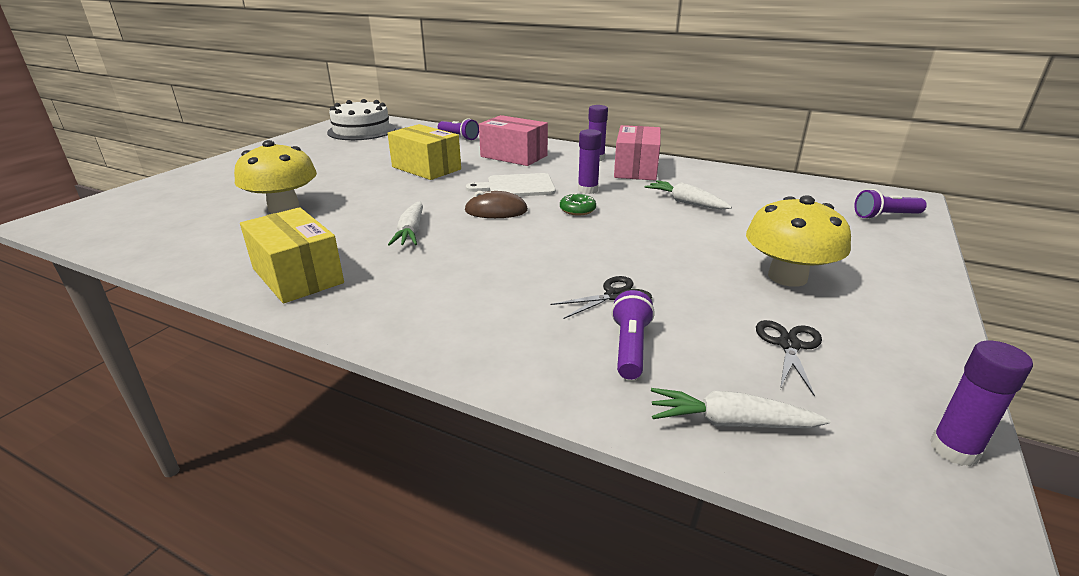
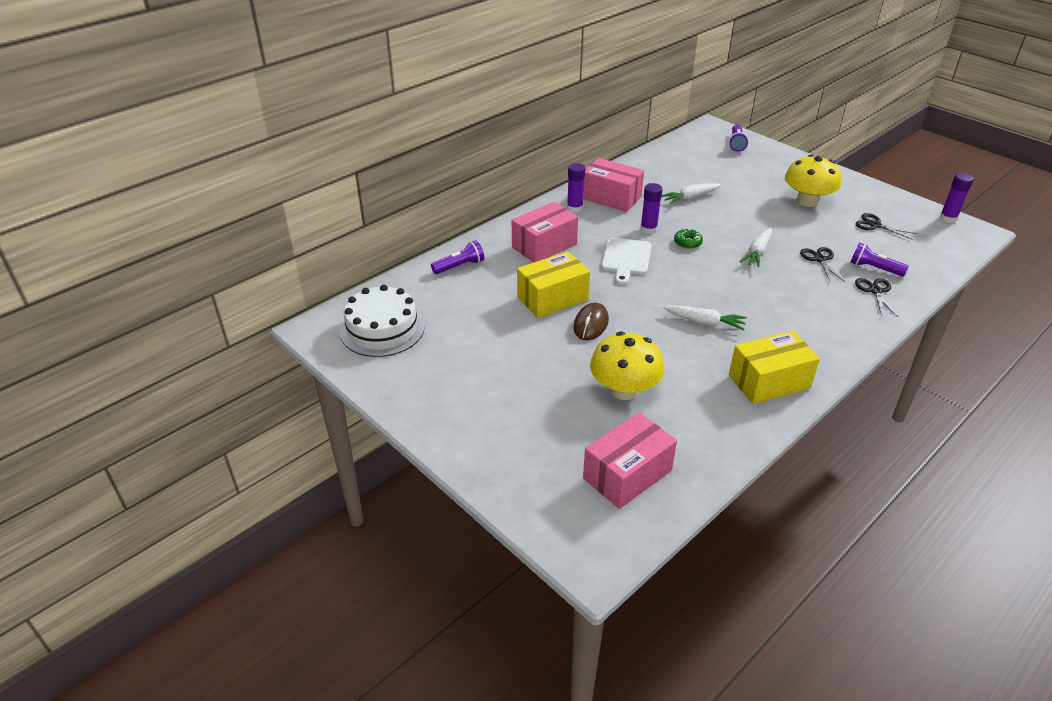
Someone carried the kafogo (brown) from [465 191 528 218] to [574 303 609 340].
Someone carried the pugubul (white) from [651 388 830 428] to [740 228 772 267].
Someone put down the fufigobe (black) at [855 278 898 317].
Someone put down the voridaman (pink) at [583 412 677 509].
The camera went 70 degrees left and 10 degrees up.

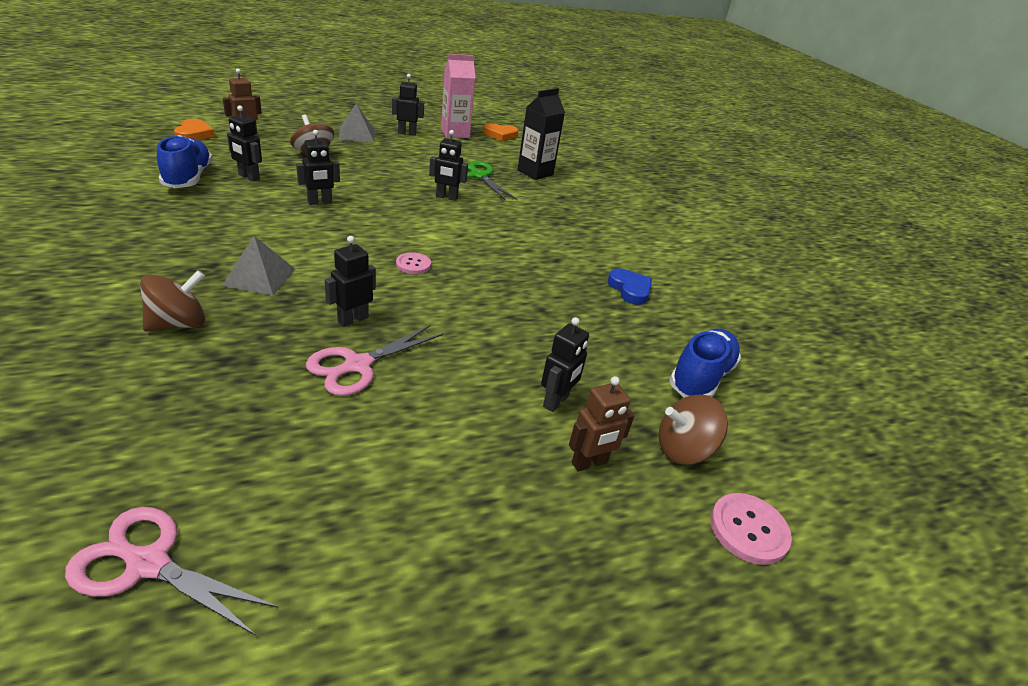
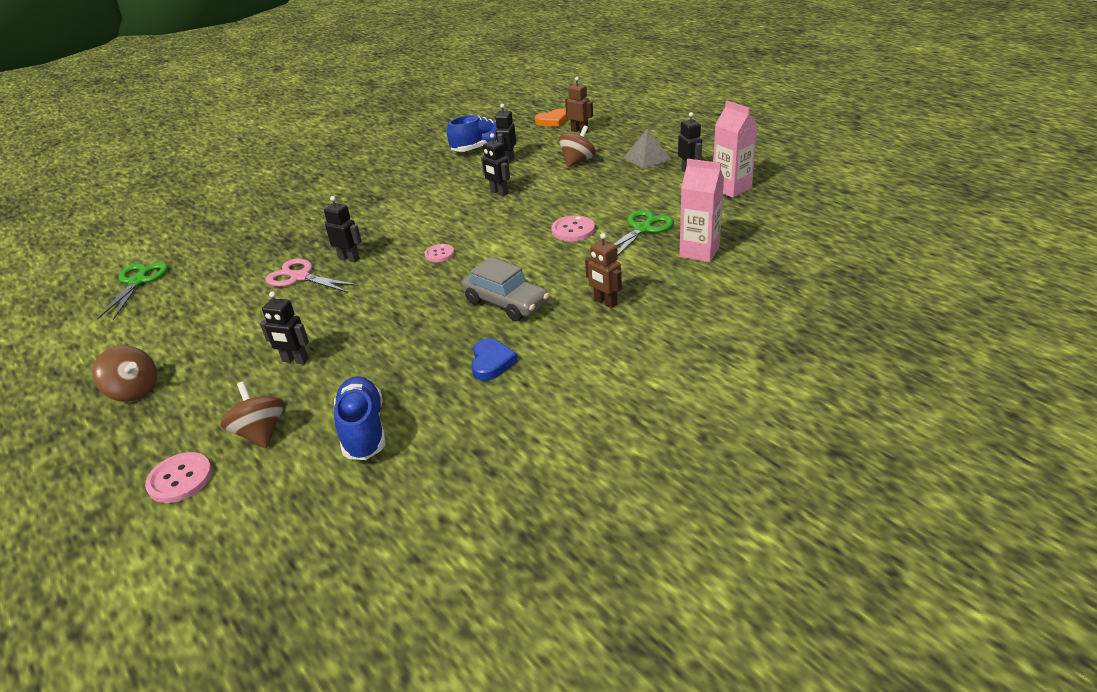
Someone repainted the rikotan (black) at [518 88 565 180], which became the rikotan (pink) at [679 159 724 262].
Someone took away the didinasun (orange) at [483 123 518 141].
Someone swapped the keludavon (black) at [429 130 468 201] for the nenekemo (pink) at [551 215 595 242].
Someone took away the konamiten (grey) at [222 236 295 296].
Someone rotated the didinasun (blue) at [608 268 652 305] by 45 degrees counterclockwise.
Someone carried the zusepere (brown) from [140 270 205 332] to [92 345 157 402].
Someone rotated the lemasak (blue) at [669 329 741 398] by 120 degrees counterclockwise.
Someone carried the keludavon (brown) from [569 376 635 472] to [585 233 622 308].
Someone repainted the fufigobe (pink) at [65 507 279 636], which became the fufigobe (green) at [97 262 168 320].
Someone put down the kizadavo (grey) at [461 257 549 321].
The camera went 80 degrees right and 0 degrees up.

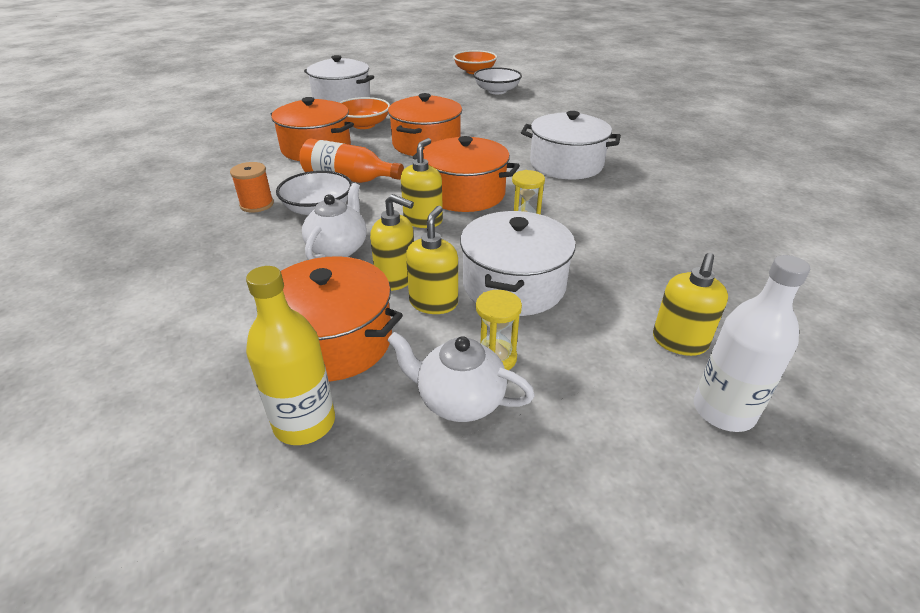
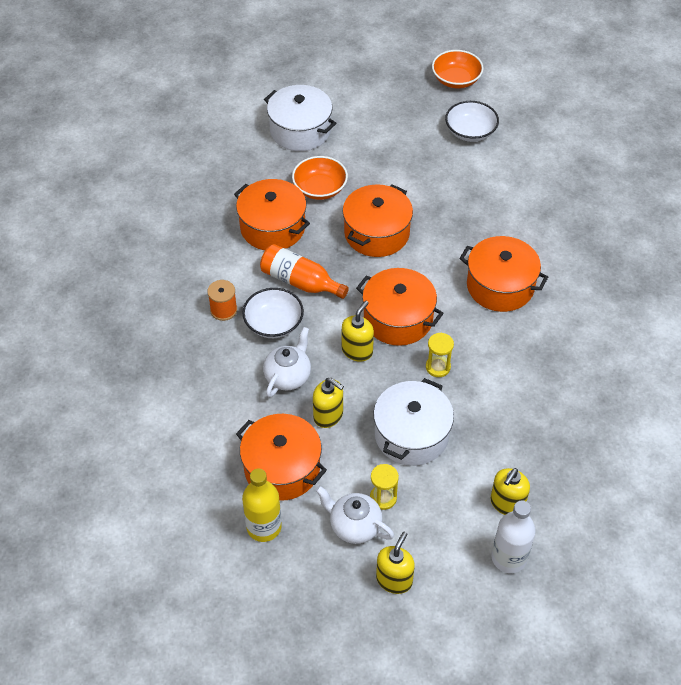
Someone repainted the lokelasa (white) at [521 111 621 179], which became the lokelasa (orange) at [459 236 548 312].
Someone carried the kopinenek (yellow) from [406 206 458 314] to [376 531 415 594].
The camera went 10 degrees right and 15 degrees up.

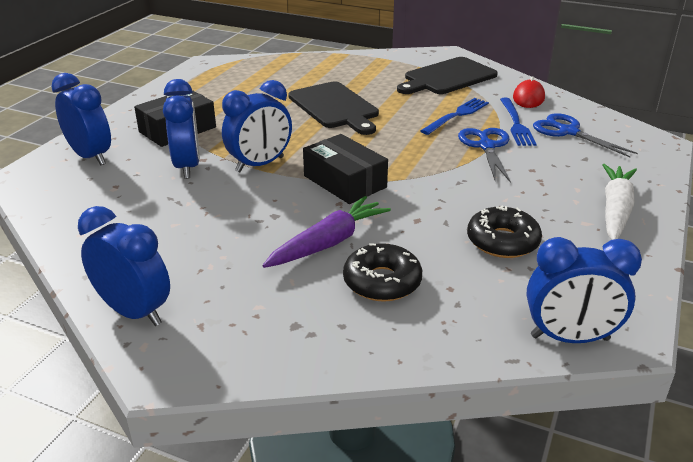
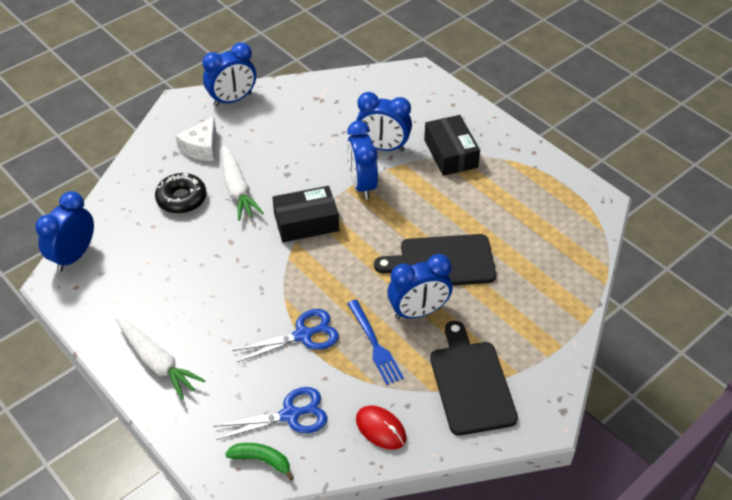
Someone carried the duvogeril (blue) from [51 73 111 165] to [387 254 452 319].
Someone took away the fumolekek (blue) at [500 98 537 146].
Someone rotated the fufigobe (blue) at [458 128 511 183] by 45 degrees counterclockwise.
Someone repainted the pugubul (purple) at [263 196 391 268], which became the pugubul (white) at [222 145 264 221].
Someone took away the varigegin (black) at [467 206 542 258].
Someone put down the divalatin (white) at [175 116 216 161].
Someone put down the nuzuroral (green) at [225 443 294 481].
The camera went 115 degrees right and 15 degrees up.

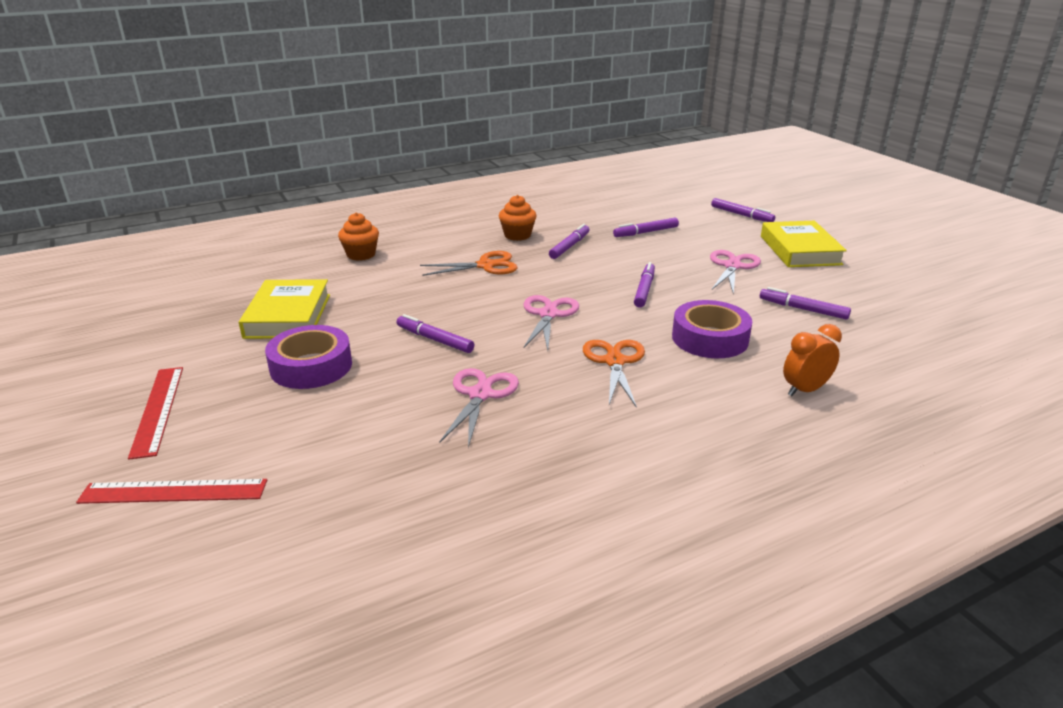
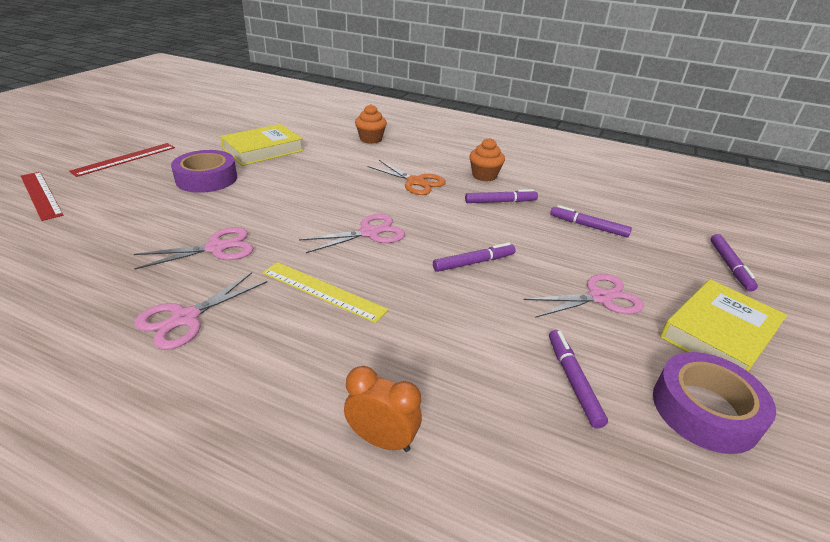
Someone carried the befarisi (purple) from [672 300 752 358] to [653 352 776 454].
Someone took away the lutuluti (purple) at [397 314 474 353].
Someone swapped the fufigobe (orange) at [583 340 645 408] for the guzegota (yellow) at [263 262 389 323].
Someone put down the fufigobe (pink) at [135 272 267 350].
The camera went 50 degrees right and 5 degrees up.

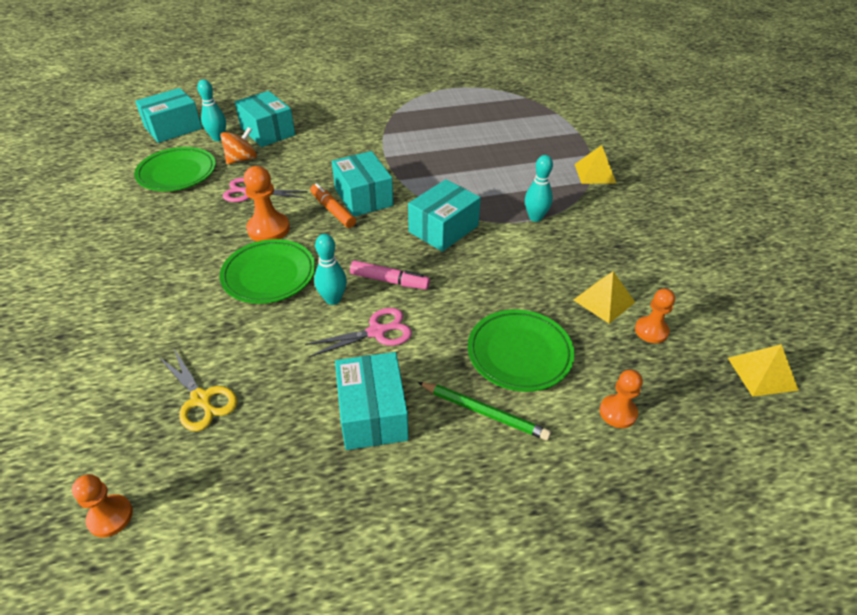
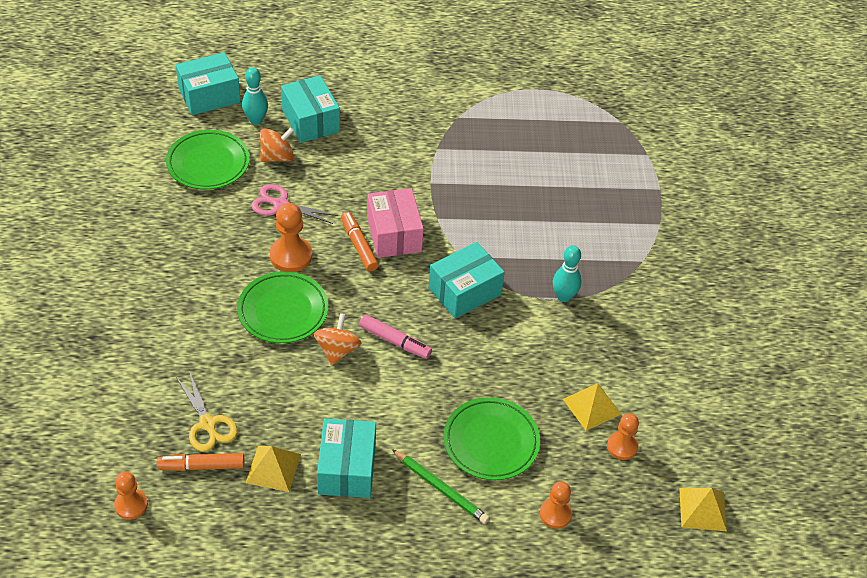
Someone carried the konamiten (yellow) from [575 145 616 184] to [246 446 301 492].
Someone repainted the voridaman (turquoise) at [332 151 393 217], which became the voridaman (pink) at [367 188 424 258].
Someone swapped the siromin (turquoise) at [314 234 347 305] for the zusepere (orange) at [314 313 361 365].
Someone took away the fufigobe (pink) at [305 308 412 357].
Someone put down the lutuluti (orange) at [157 453 244 471].
The camera went 10 degrees right and 5 degrees up.

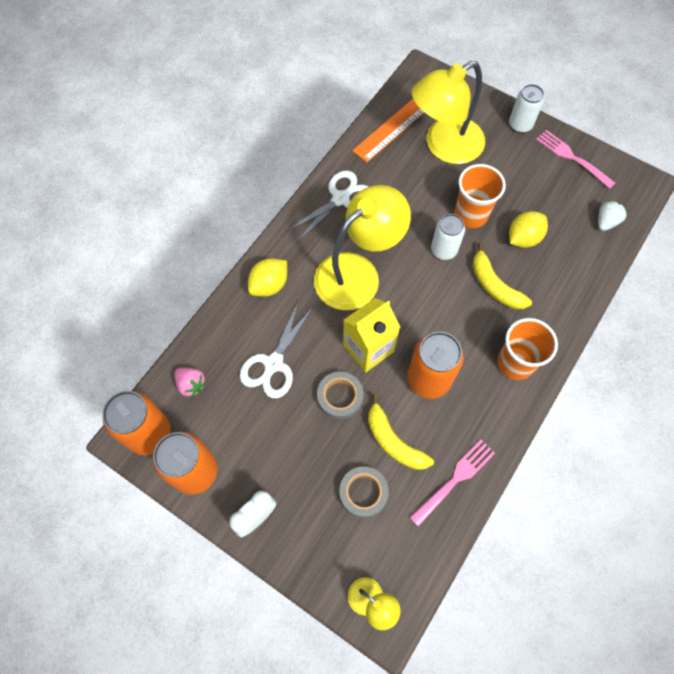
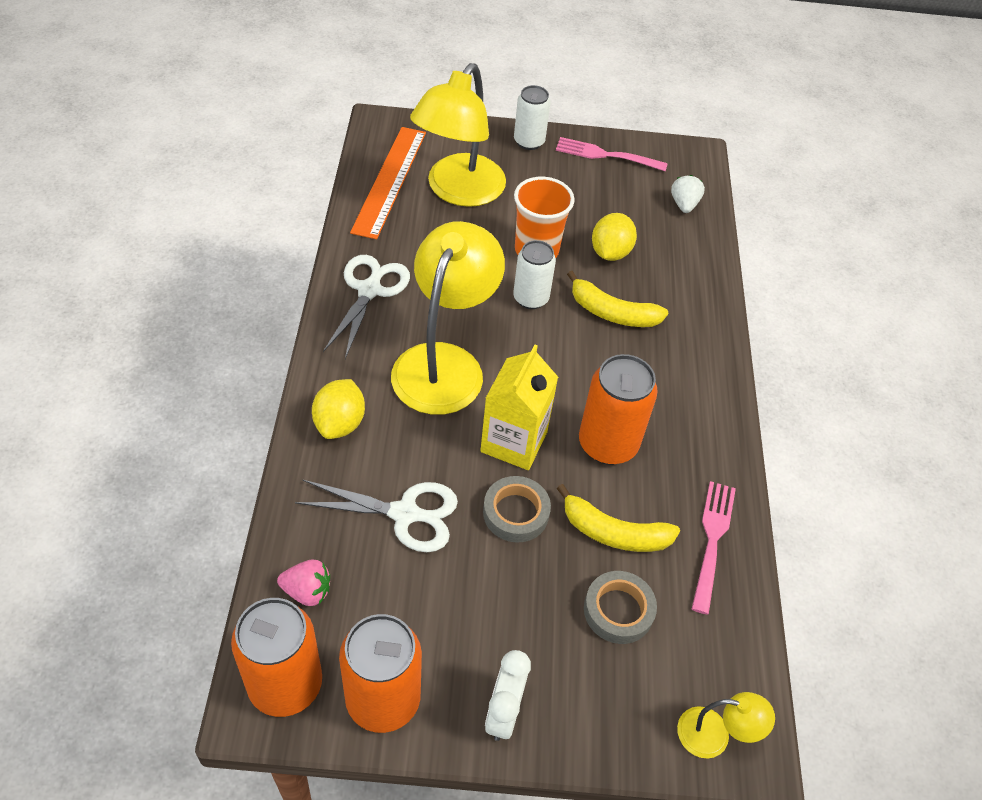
Someone rotated the fufigobe (white) at [240 300 314 398] by 75 degrees counterclockwise.
Someone took away the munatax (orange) at [497 318 558 380].
The camera went 35 degrees left and 15 degrees down.

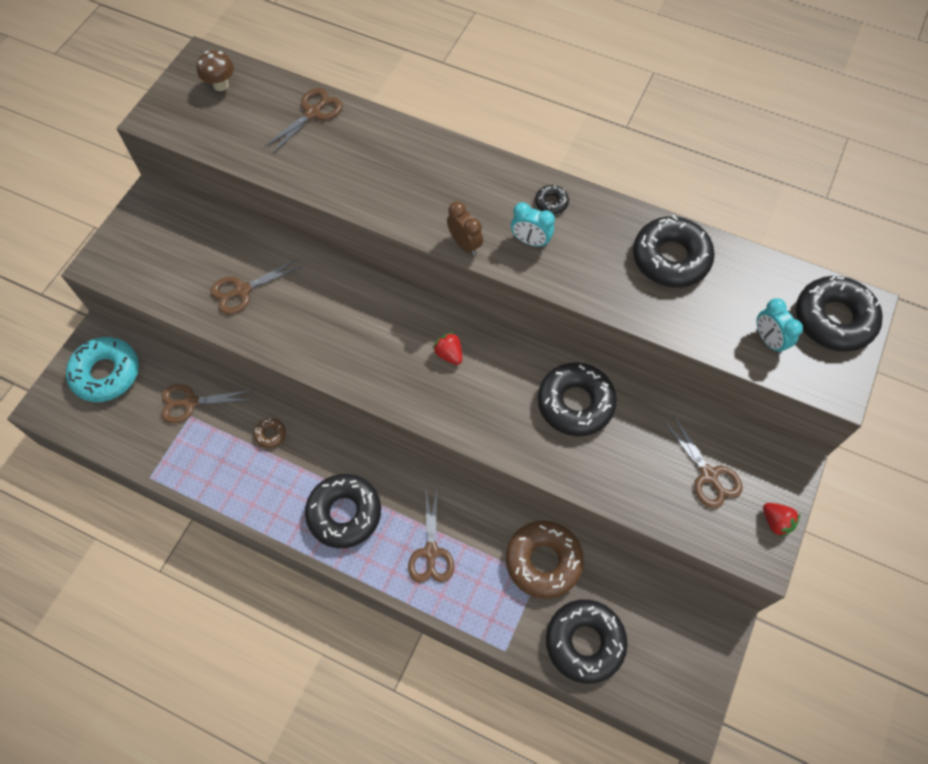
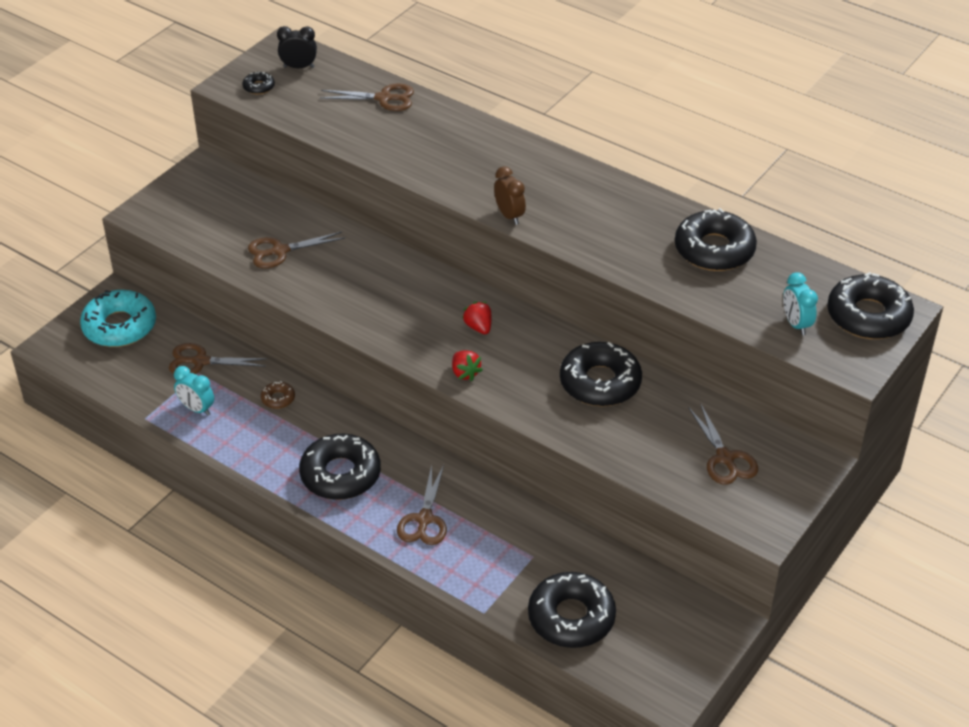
Someone swapped the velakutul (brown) at [197 51 234 91] for the duvogeril (black) at [277 26 317 68].
Someone rotated the fufigobe (brown) at [264 88 343 154] by 45 degrees clockwise.
Someone carried the varigegin (black) from [535 185 569 214] to [243 72 275 94].
Someone carried the duvogeril (turquoise) from [511 202 555 247] to [174 366 214 416].
Someone carried the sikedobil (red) from [763 503 800 538] to [452 350 483 381].
Someone took away the varigegin (brown) at [506 520 584 599].
The camera went 10 degrees right and 20 degrees down.

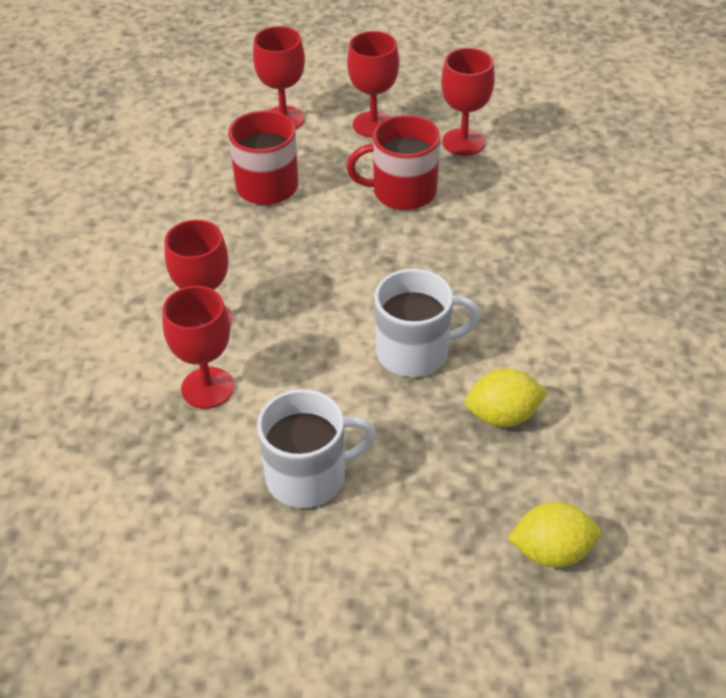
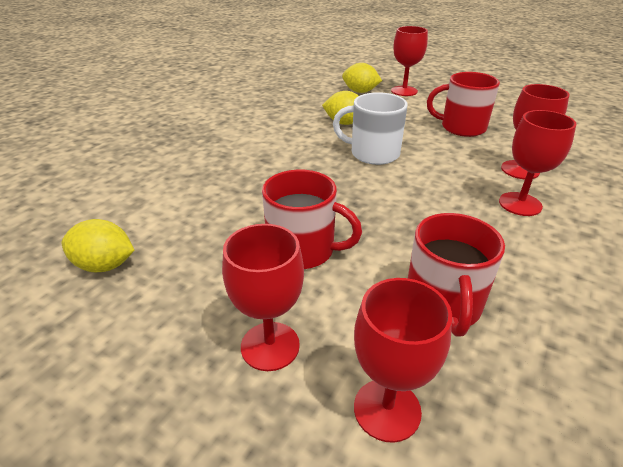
Someone carried the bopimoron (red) from [441 48 495 156] to [391 26 428 96].
Someone repainted the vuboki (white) at [257 389 376 508], which became the vuboki (red) at [427 72 500 137].
Someone put down the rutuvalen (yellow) at [62 219 134 272].
The camera went 155 degrees left and 10 degrees down.

